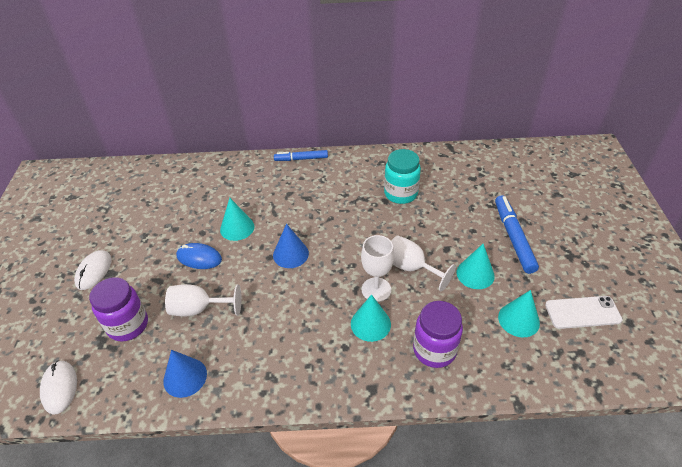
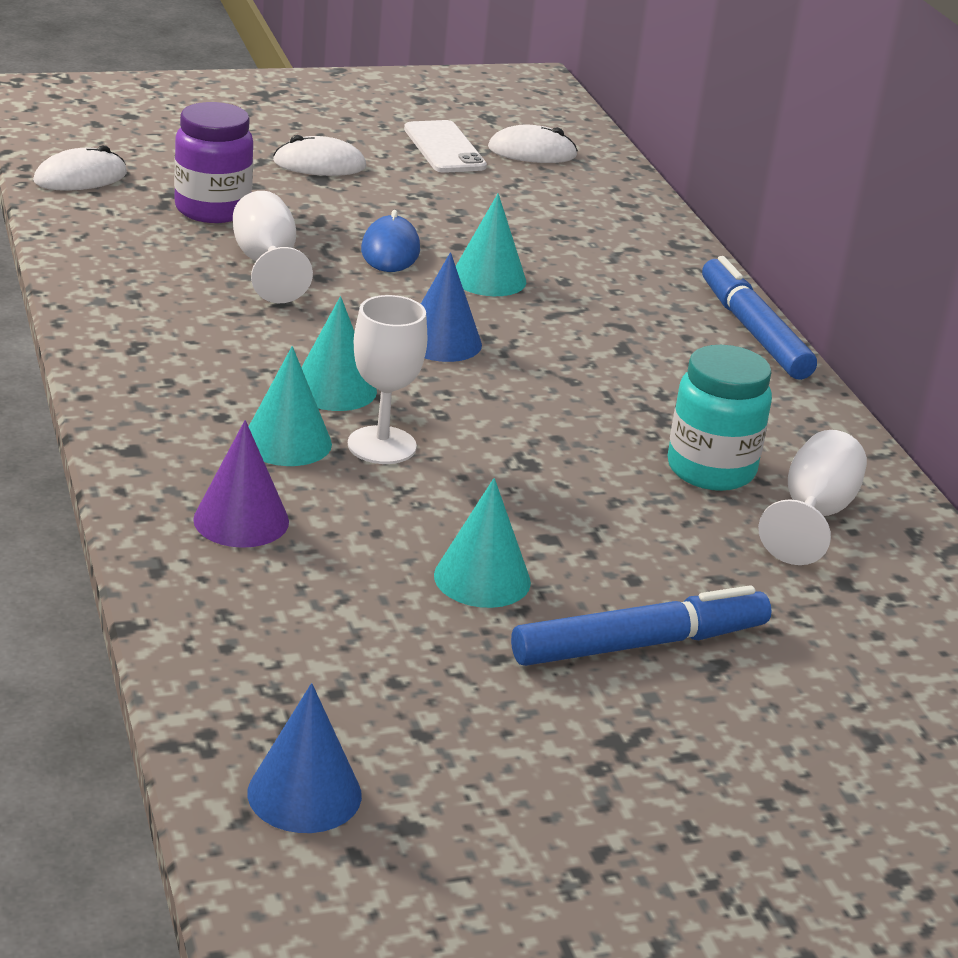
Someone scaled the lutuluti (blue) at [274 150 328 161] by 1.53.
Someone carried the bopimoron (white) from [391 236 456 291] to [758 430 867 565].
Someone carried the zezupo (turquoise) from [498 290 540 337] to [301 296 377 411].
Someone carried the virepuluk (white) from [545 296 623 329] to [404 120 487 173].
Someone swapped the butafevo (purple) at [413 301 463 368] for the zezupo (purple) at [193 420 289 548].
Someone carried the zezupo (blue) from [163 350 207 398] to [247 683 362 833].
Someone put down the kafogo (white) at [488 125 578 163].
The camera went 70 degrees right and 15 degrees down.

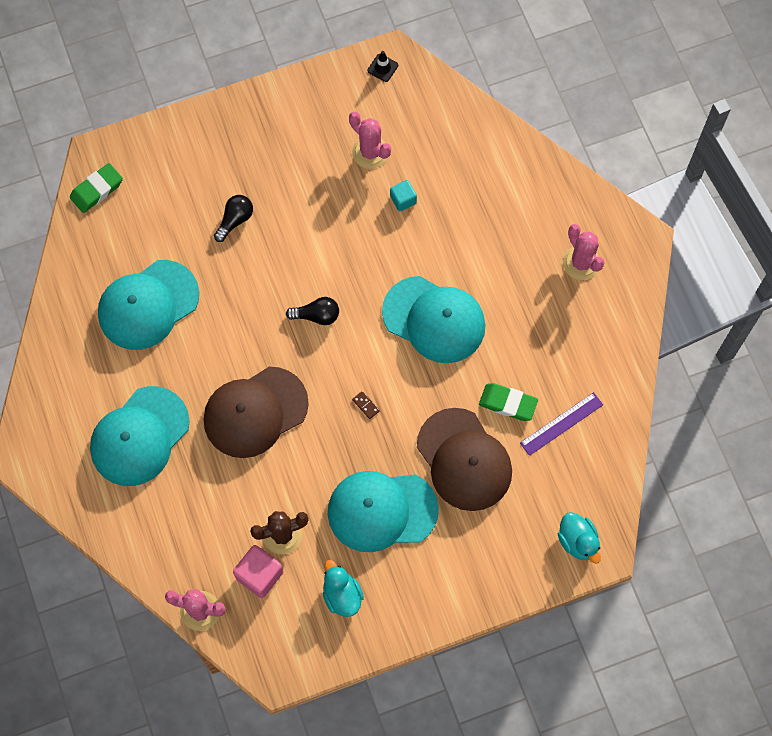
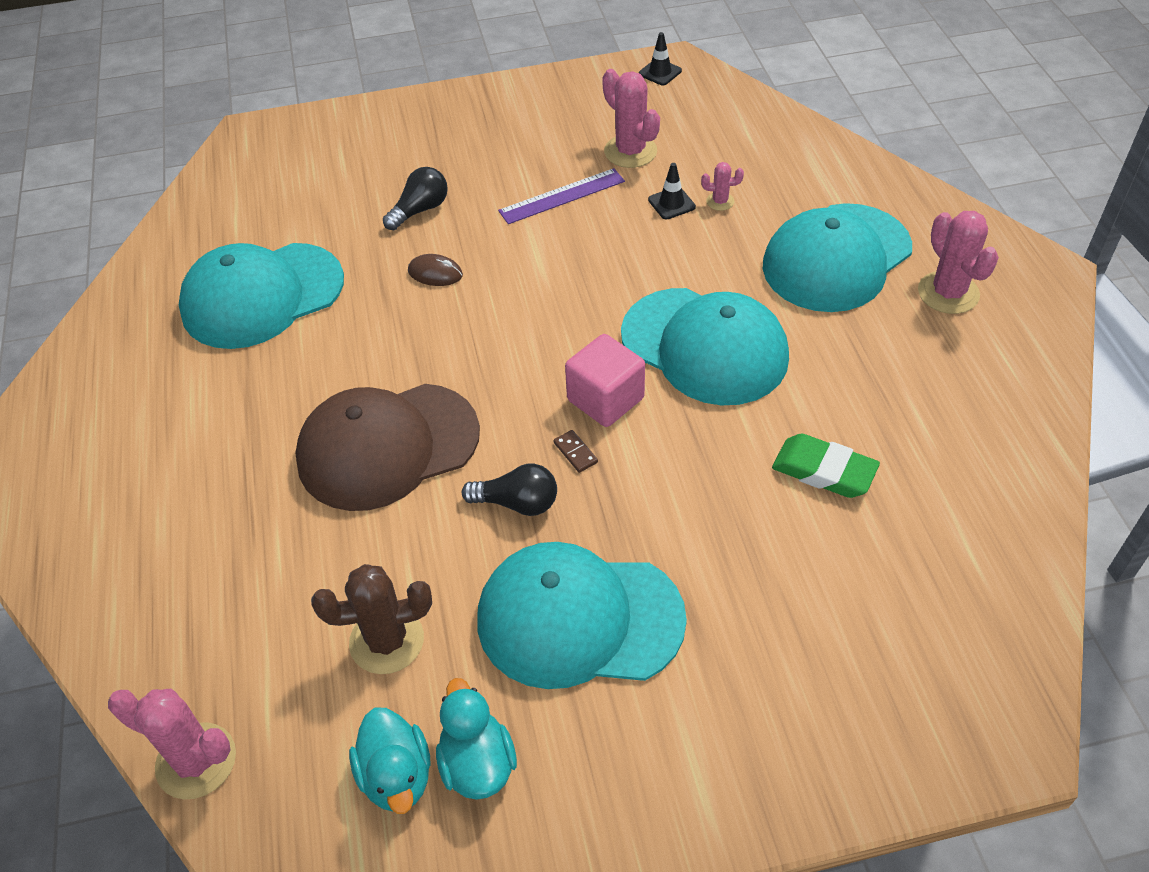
Someone took away the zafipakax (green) at [70 163 123 213].
Someone swapped the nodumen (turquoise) at [390 180 417 212] for the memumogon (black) at [648 163 696 219].
Someone carried the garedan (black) from [286 297 339 325] to [462 464 557 516].
Someone carried the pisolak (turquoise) from [90 386 190 486] to [763 203 912 312].
Someone carried the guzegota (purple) from [520 392 603 456] to [498 168 625 224].
Someone took away the pisolak (brown) at [417 408 512 511].
Someone carried the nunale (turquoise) from [558 512 601 564] to [349 708 430 814].
Someone carried the nodumen (pink) from [233 545 283 598] to [565 334 645 427].
Someone put down the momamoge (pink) at [701 162 744 211].
Someone put down the kafogo (brown) at [408 254 463 286].
The camera went 10 degrees right and 20 degrees down.

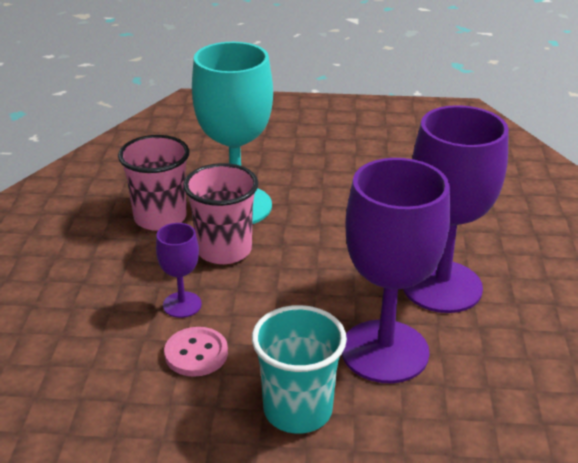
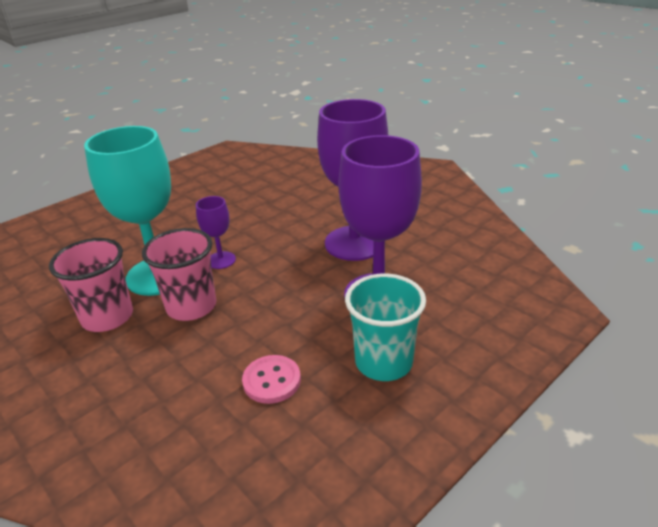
Someone carried the bopimoron (purple) from [156 223 202 318] to [196 196 236 269].
The camera went 45 degrees left and 0 degrees up.

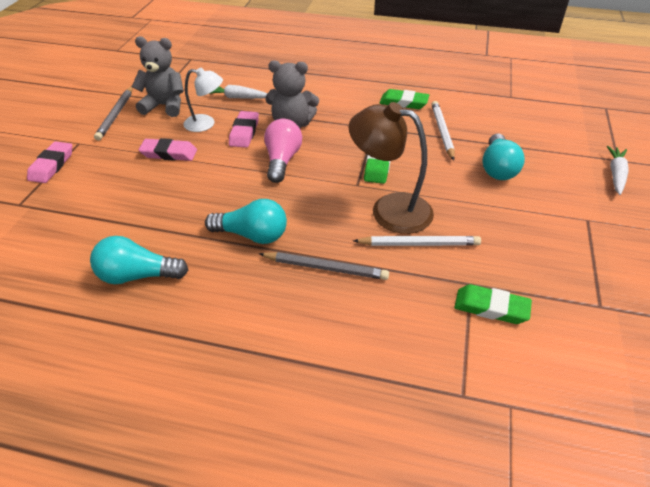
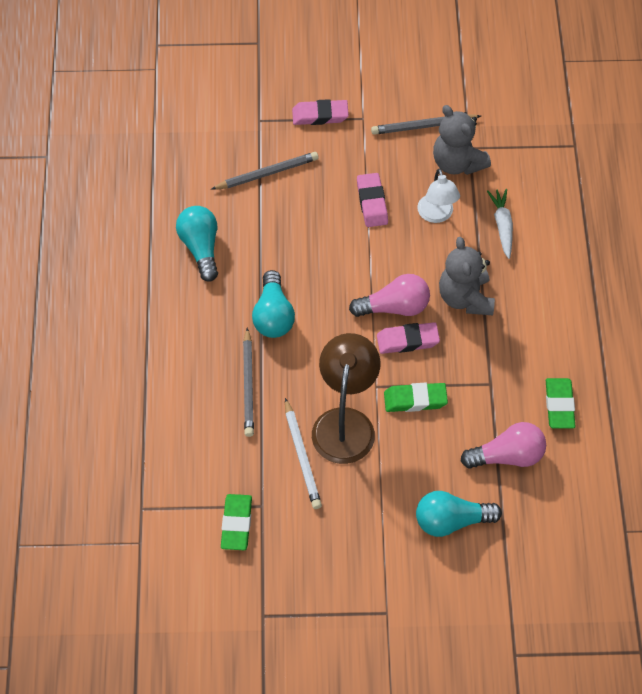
Someone rotated the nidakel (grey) at [132 36 184 117] by 150 degrees clockwise.
Someone swapped the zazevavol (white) at [431 101 455 161] for the garedan (pink) at [461 422 546 469].
Someone carried the zafipakax (pink) from [229 111 259 148] to [377 322 440 354].
Someone took away the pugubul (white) at [607 146 629 195].
Someone put down the zazevavol (grey) at [211 152 319 190].
The camera went 75 degrees right and 15 degrees up.

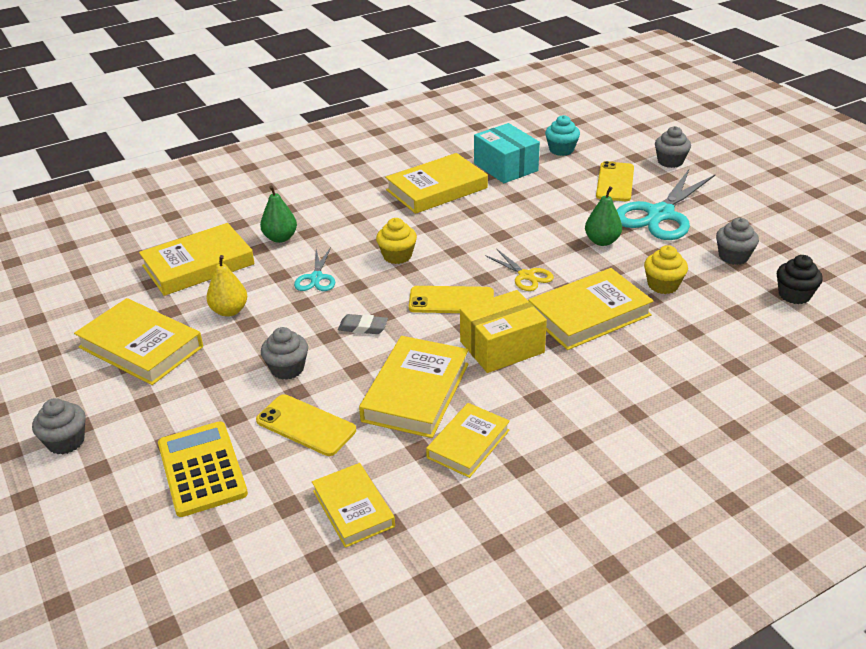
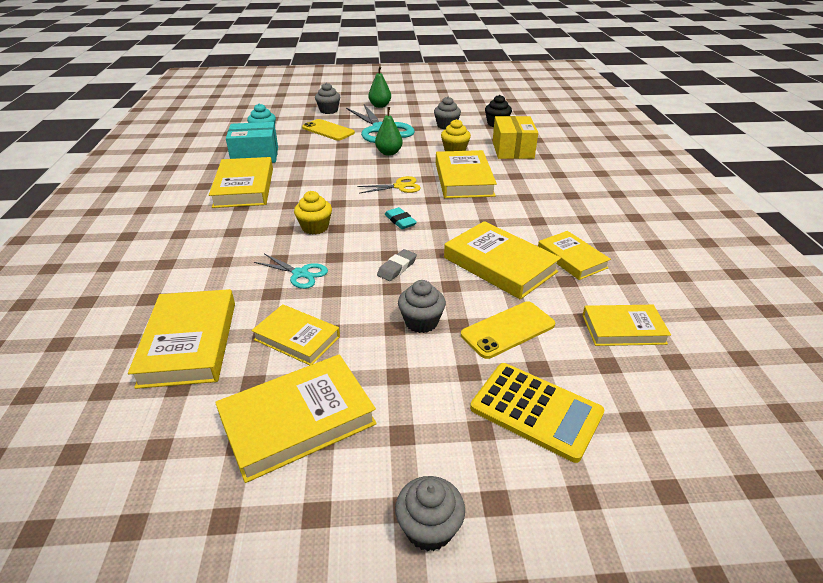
Someone carried the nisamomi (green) from [260 186 297 243] to [368 66 391 108].
Someone swapped the nisamomi (yellow) at [206 255 247 317] for the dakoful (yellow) at [251 304 340 365].
Someone swapped the virepuluk (yellow) at [409 286 494 313] for the zafipakax (turquoise) at [385 207 417 229].
Someone carried the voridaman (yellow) from [460 290 547 373] to [493 116 538 159].
Someone rotated the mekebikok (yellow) at [158 421 248 517] by 150 degrees counterclockwise.
The camera went 65 degrees left and 0 degrees up.

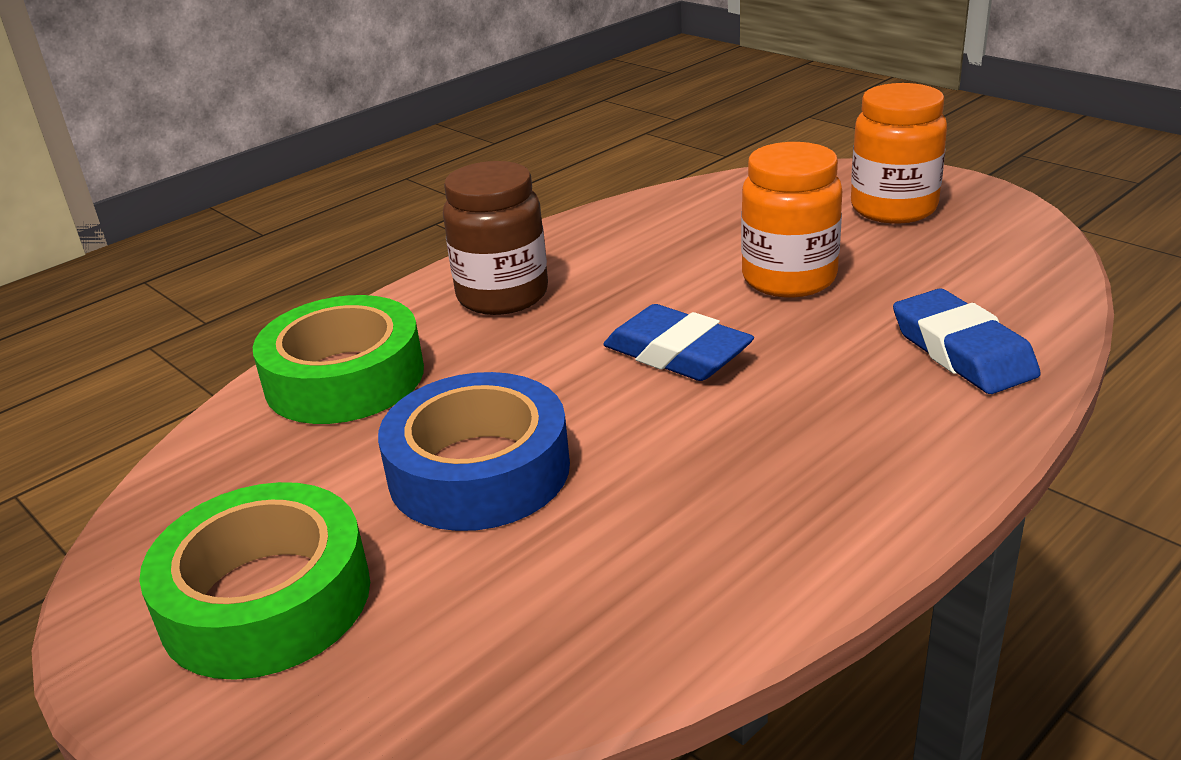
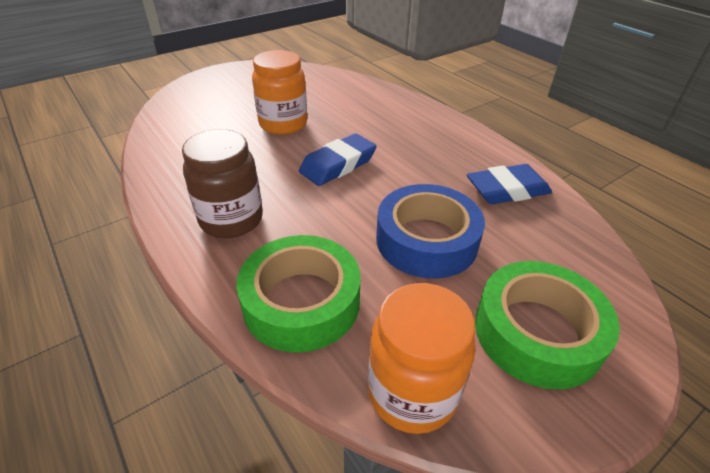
Someone carried the butafevo (orange) from [851 83 947 224] to [368 283 475 434].
Someone carried the zafipakax (blue) from [893 288 1041 394] to [467 164 552 204].
The camera went 85 degrees left and 10 degrees up.

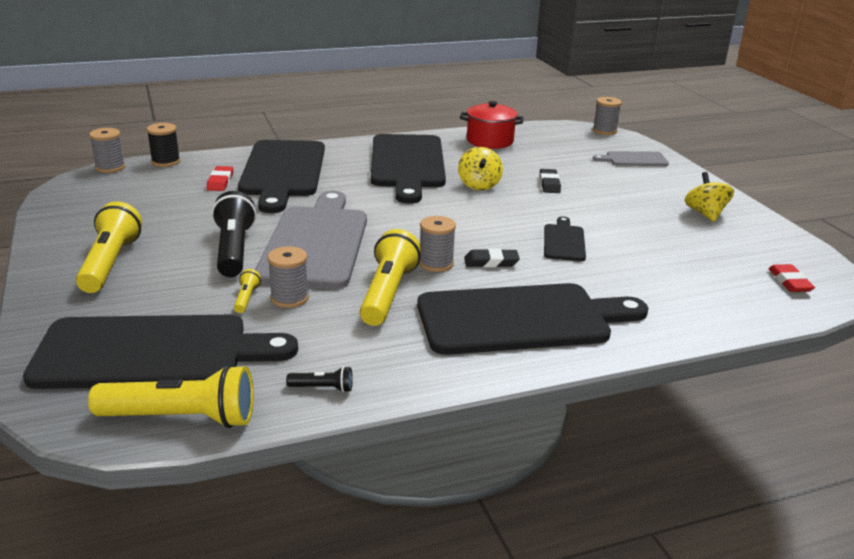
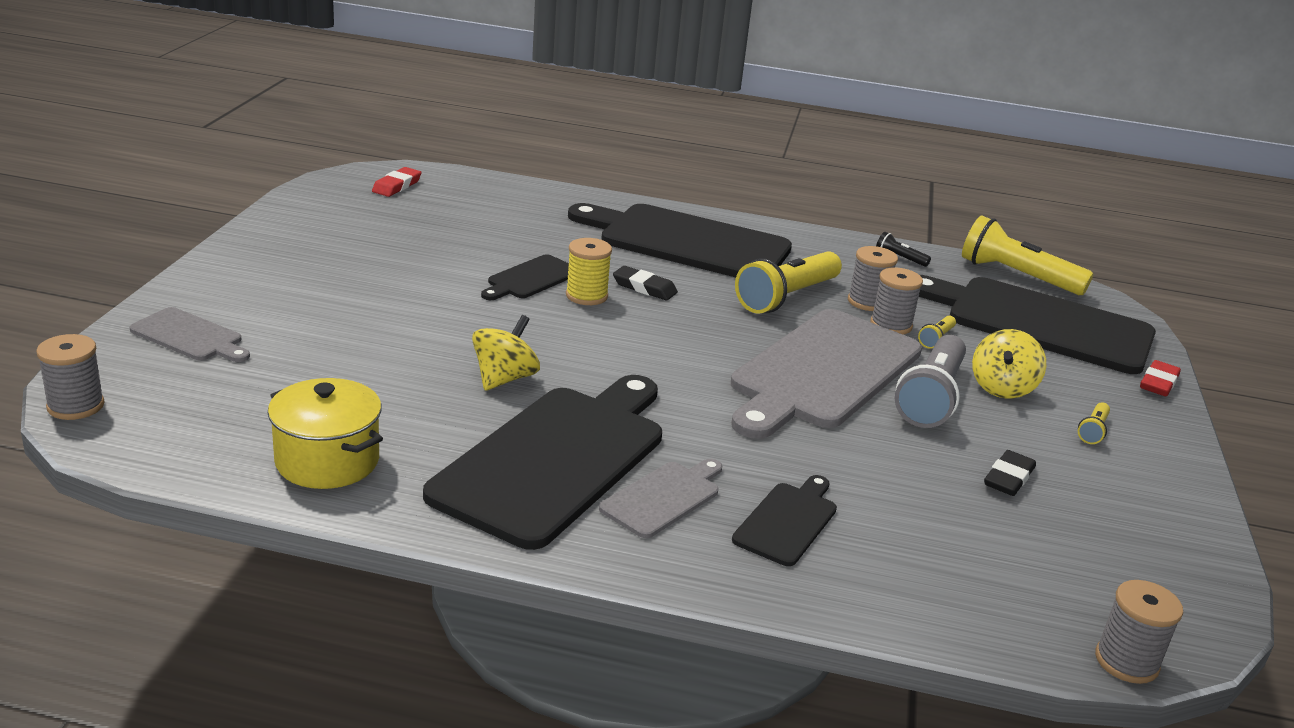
Someone repainted the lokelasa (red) at [460 101 524 149], which became the lokelasa (yellow) at [268 378 383 489].
Someone took away the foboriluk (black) at [147 123 180 167].
Someone scaled the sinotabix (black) at [238 140 325 213] by 0.47.
Someone carried the zafipakax (red) from [207 166 233 191] to [1140 360 1181 396].
Someone carried the zafipakax (black) from [540 169 561 193] to [984 450 1036 496].
Someone carried the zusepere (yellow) from [685 172 734 222] to [972 329 1046 399].
Someone repainted the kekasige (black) at [212 191 257 277], which became the kekasige (grey) at [895 335 966 428].
Someone scaled the kekasige (yellow) at [76 201 142 293] by 0.44.
Someone carried the foboriluk (grey) from [419 216 456 272] to [848 246 898 311].
Someone put down the foboriluk (yellow) at [566 238 612 305].
Someone put down the sinotabix (grey) at [599 459 722 538].
The camera went 150 degrees left and 0 degrees up.

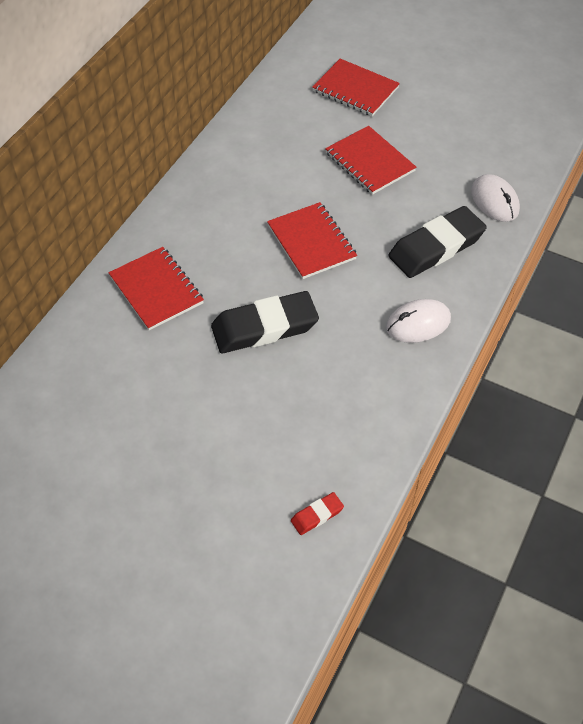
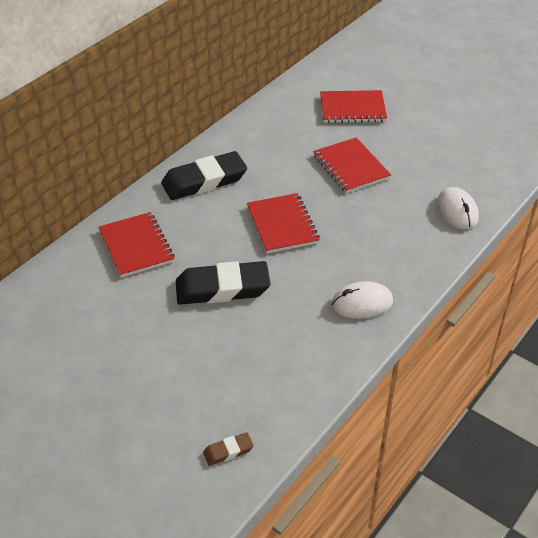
Someone rotated the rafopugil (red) at [312 59 400 116] by 45 degrees counterclockwise.
Someone carried the zafipakax (black) from [389 206 487 278] to [161 151 247 200].
Someone repainted the zafipakax (red) at [291 492 344 535], which became the zafipakax (brown) at [203 432 254 466].
The camera went 10 degrees right and 10 degrees down.

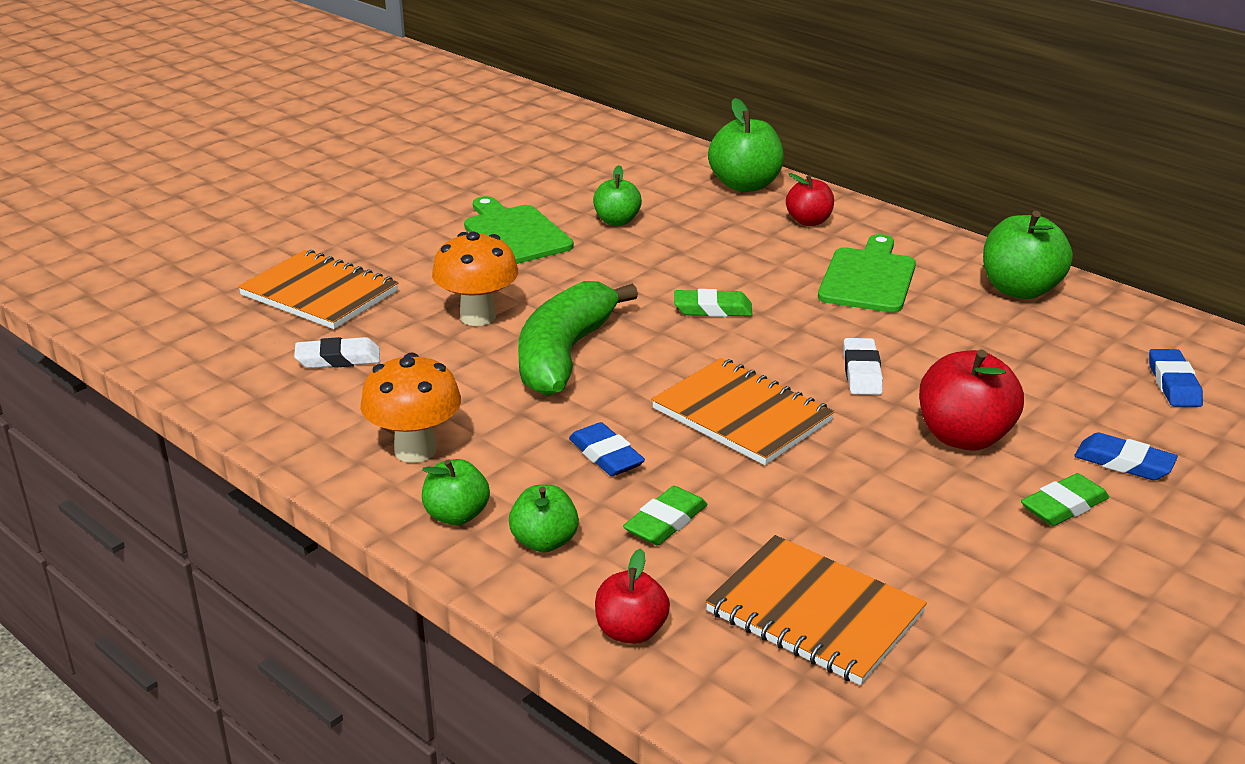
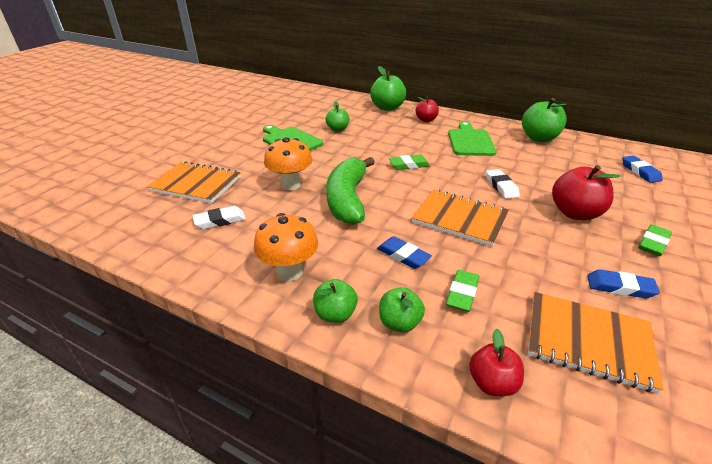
Someone carried the zafipakax (blue) from [1074 433 1178 480] to [587 269 660 298].
The camera went 15 degrees left and 5 degrees up.

